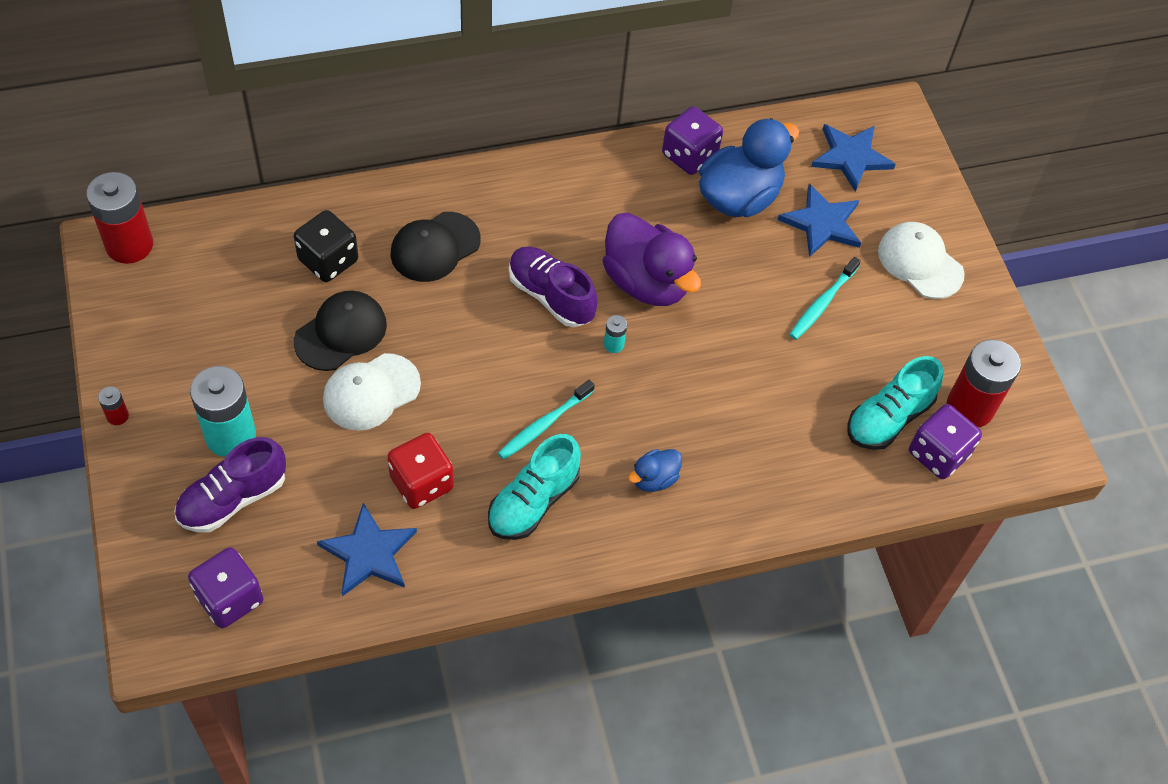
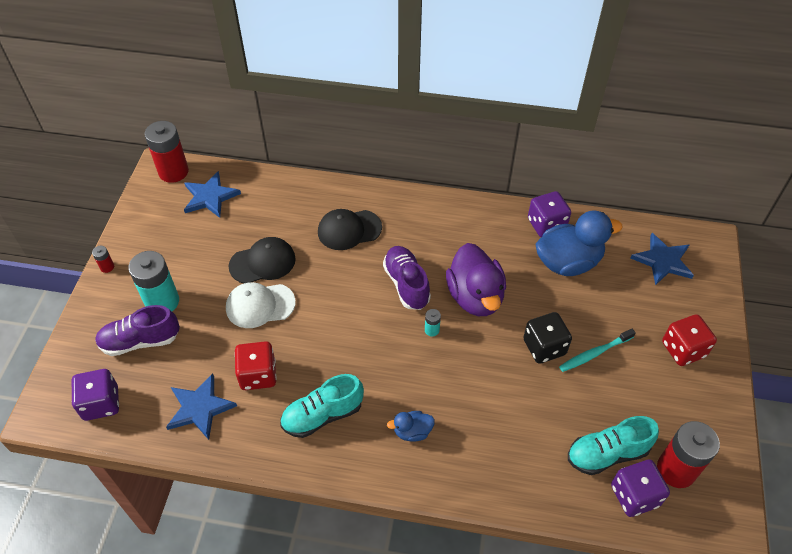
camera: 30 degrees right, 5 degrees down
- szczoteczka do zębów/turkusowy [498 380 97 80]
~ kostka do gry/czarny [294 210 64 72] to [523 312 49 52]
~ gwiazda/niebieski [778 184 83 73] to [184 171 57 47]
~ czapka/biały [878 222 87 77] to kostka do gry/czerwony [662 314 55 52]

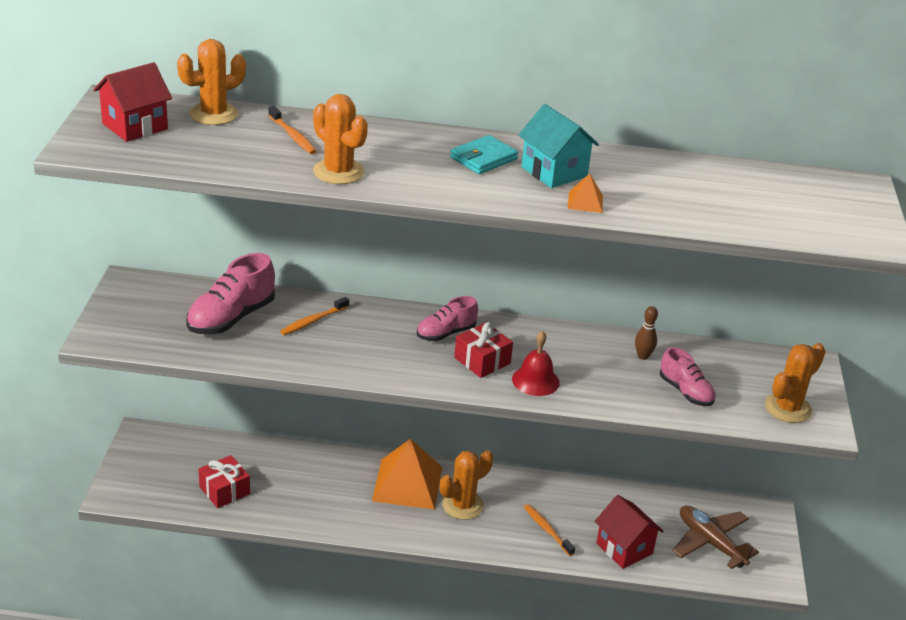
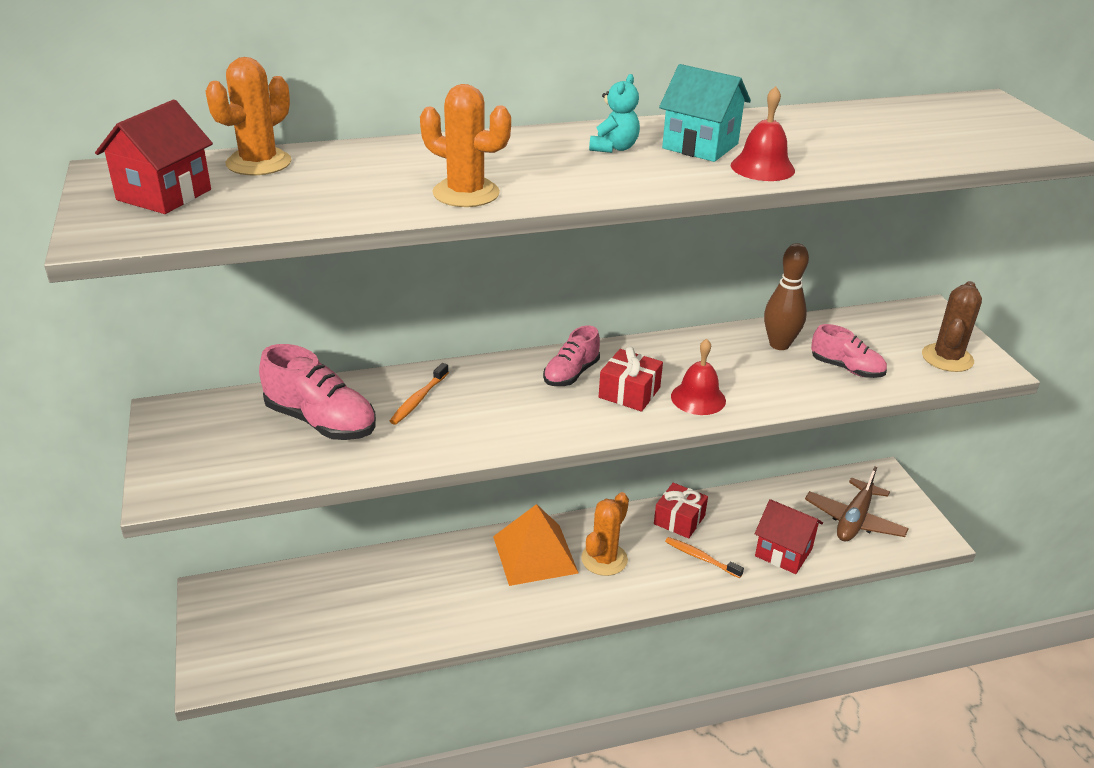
camera: 20 degrees left, 0 degrees up
- szczoteczka do zębów/pomarańczowy [268 106 49 48]
~ prezent/czerwony [199 455 51 53] to [654 483 54 56]
~ portfel/turkusowy [450 135 68 39] to miś/turkusowy [589 74 51 79]
~ piramida/pomarańczowy [568 173 35 40] to dzwonek/czerwony [731 86 64 95]
~ kaktus/pomarańczowy [765 343 61 80] to kaktus/brązowy [922 281 60 91]
~ but/różowy [186 253 89 82] = [259 344 117 96] 75 degrees counterclockwise
~ samolot/brązowy [672 505 87 64] = [805 466 104 75] 90 degrees counterclockwise
~ kręgiel/brązowy [635 306 23 54] = [764 243 45 107] x1.69

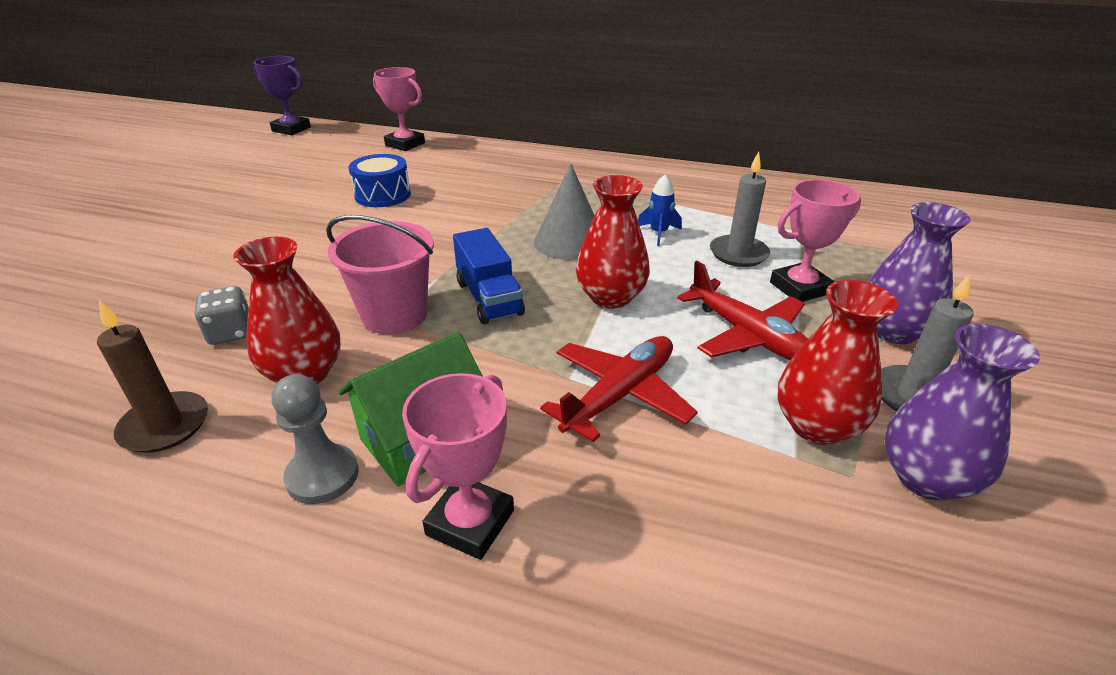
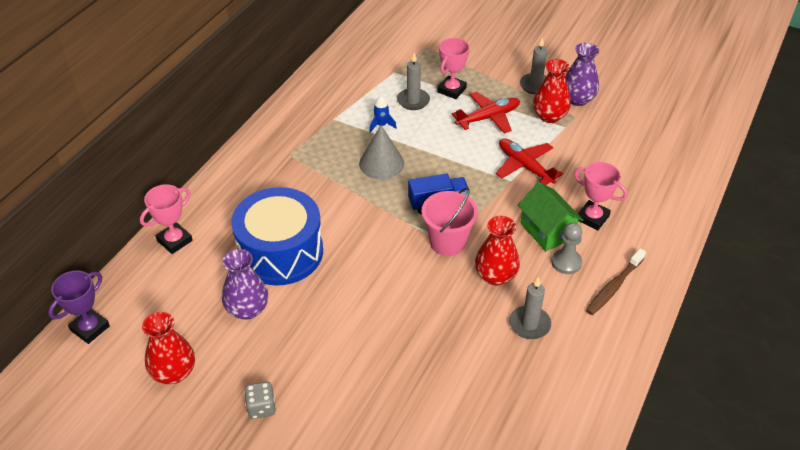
camera: 80 degrees left, 10 degrees up
+ szczoteczka do zębów/brązowy [586 248 60 67]
~ kostka do gry/szary [194 286 55 59] to [244 382 32 37]
~ wazon/czerwony [576 175 74 134] to [142 312 53 72]
~ wazon/fioletowy [868 202 103 142] to [222 249 46 71]
~ świeca/brązowy [97 300 111 153] to świeca/szary [509 277 42 62]
~ puchar/różowy [770 179 91 123] = [437 38 33 61] 45 degrees clockwise
~ bęben/niebieski [349 154 62 53] = [231 187 92 99] x1.98

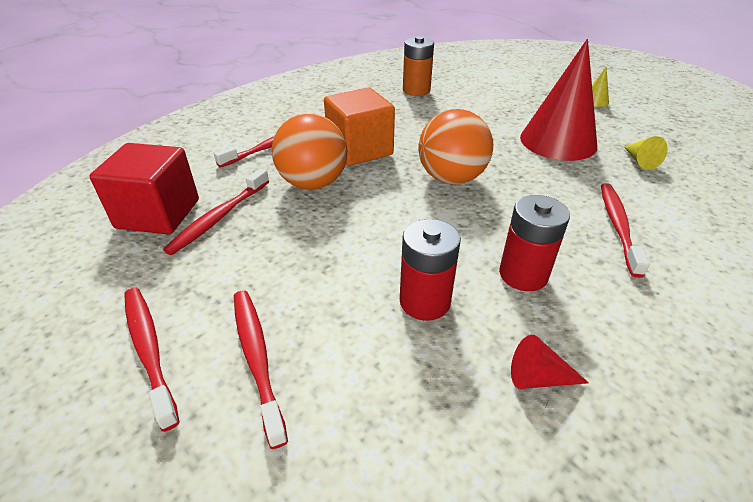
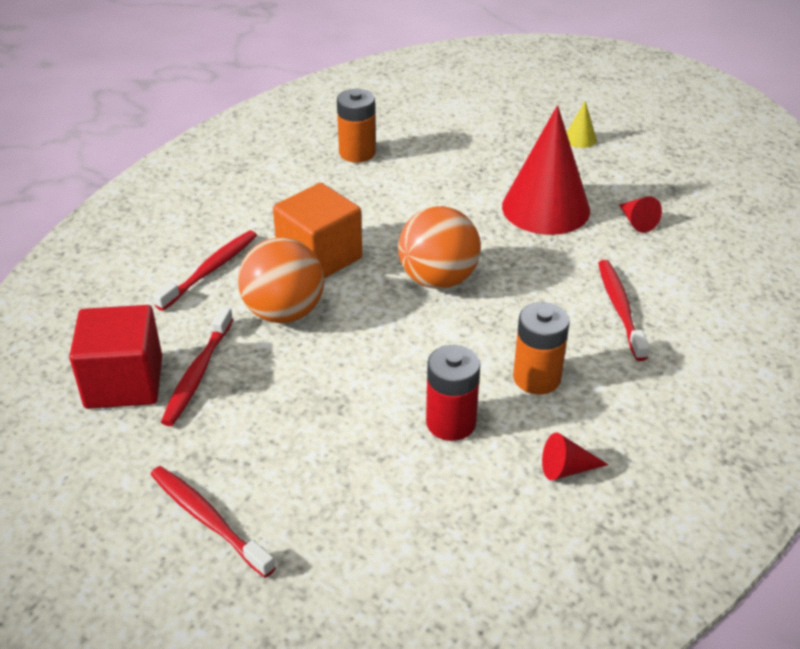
camera: 15 degrees left, 0 degrees up
- szczoteczka do zębów/czerwony [234 290 54 159]
~ bateria/czerwony [499 195 71 96] to bateria/pomarańczowy [513 302 57 92]
~ stożek/żółty [624 136 44 34] to stożek/czerwony [619 196 43 37]

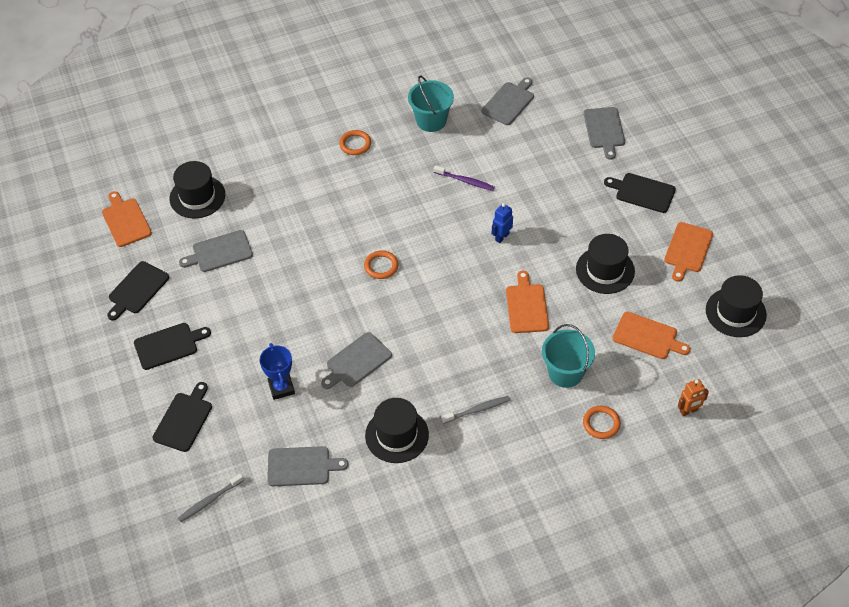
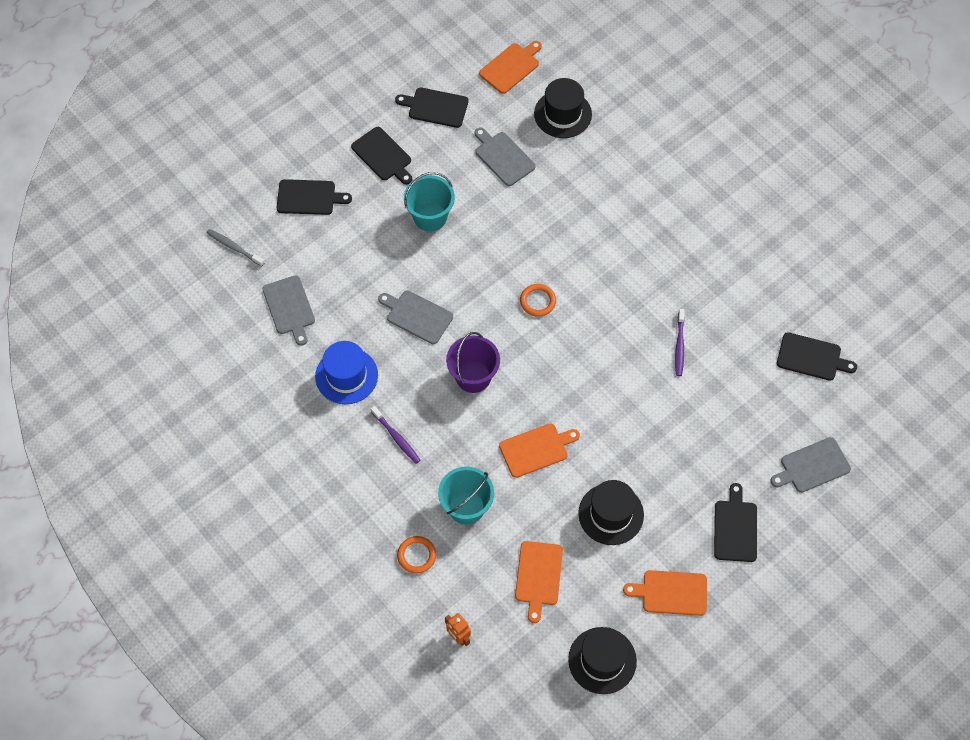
camera: 70 degrees right, 10 degrees up
- puchar/niebieski [260 343 35 57]
- pierścień/pomarańczowy [339 130 32 25]
- robot/niebieski [492 203 21 40]
+ wiadro/fioletowy [446 332 54 61]
~ wiadro/turkusowy [408 75 46 57] to [404 172 51 60]
~ kapelusz/czarny [365 398 64 65] to kapelusz/niebieski [315 341 63 63]
~ szczoteczka do zębów/szary [441 396 69 28] to szczoteczka do zębów/fioletowy [371 406 49 58]
~ deska do krojenia/szary [482 77 52 48] to deska do krojenia/czarny [777 332 80 49]

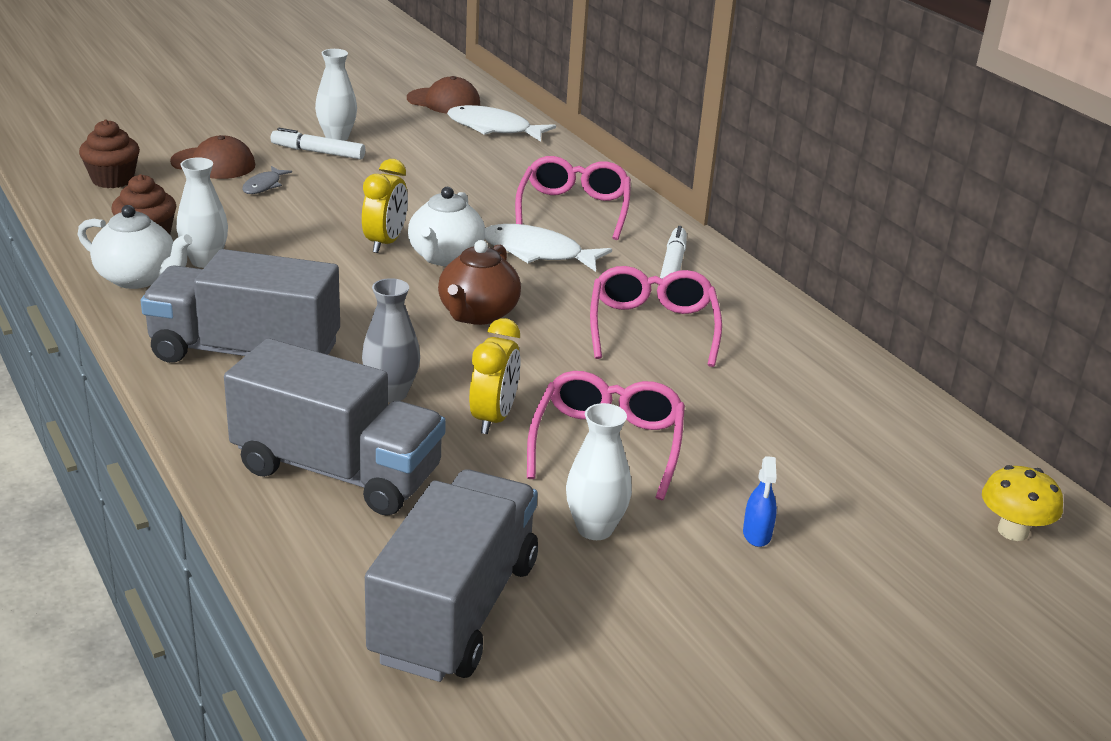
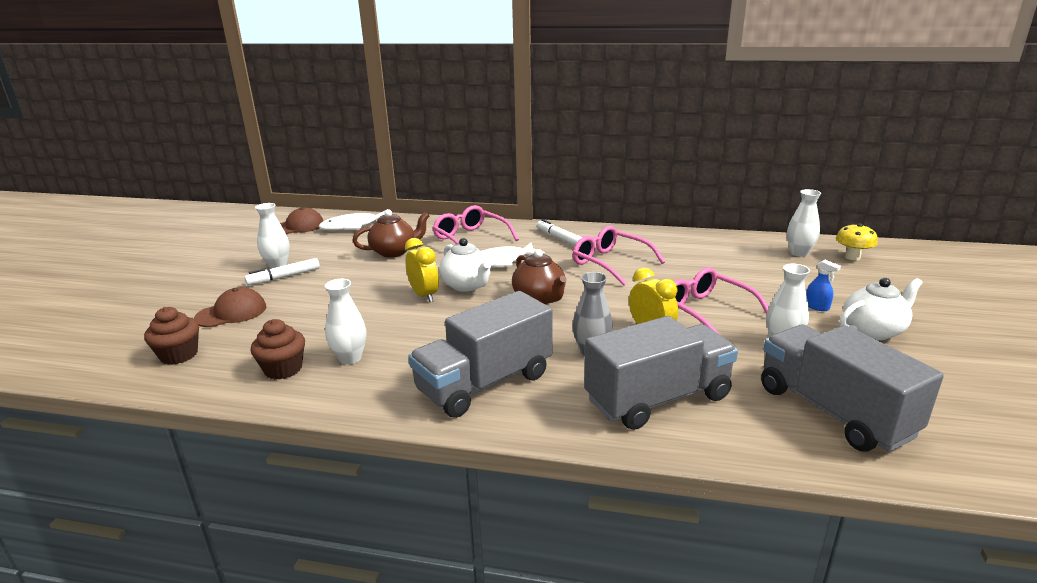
camera: 45 degrees left, 5 degrees down
- ryba/szary [242 166 50 28]
+ imbryk/brązowy [352 209 77 49]
+ wazon/biały [787 189 34 68]
~ imbryk/biały [77 205 115 84] to [840 278 83 62]

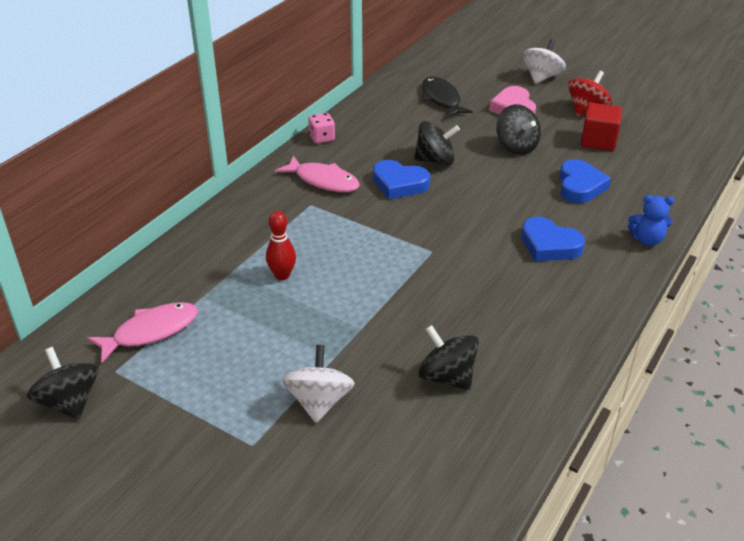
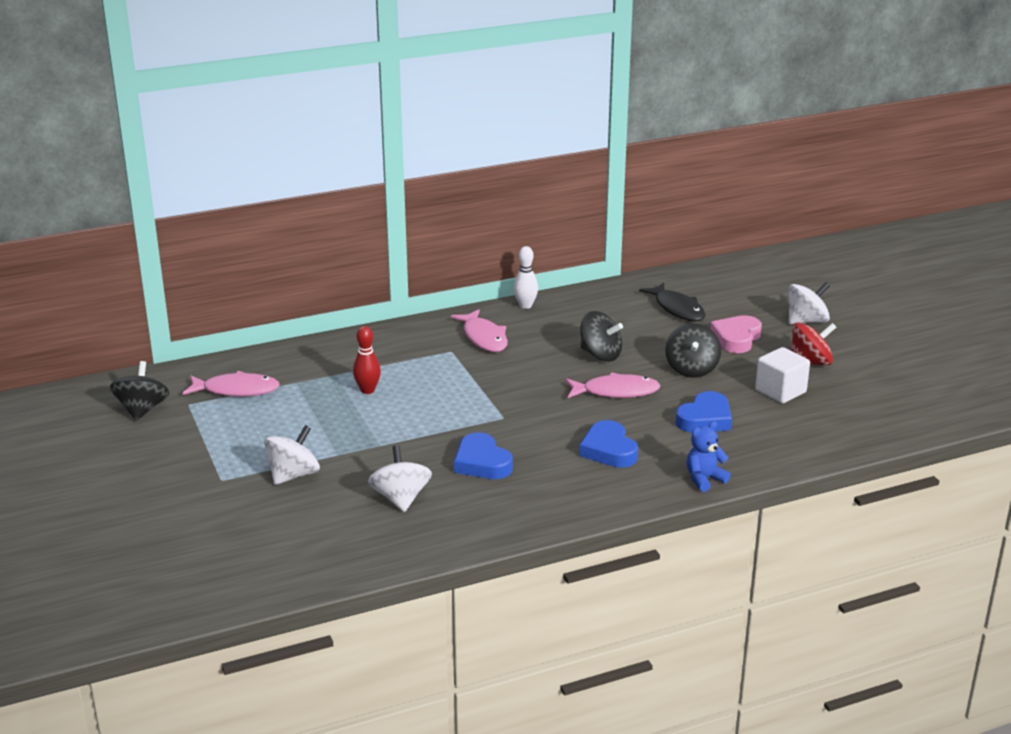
camera: 35 degrees right, 10 degrees down
+ ryba/różowy [565 372 96 26]
~ serce/niebieski [373 160 57 39] to [454 433 59 46]
~ kostka do gry/różowy [308 113 27 31] to kręgiel/biały [513 246 25 63]
~ bączek/czarny [418 325 61 65] to bączek/biały [368 445 64 67]
~ sześcian/czerwony [581 103 41 48] to sześcian/biały [755 347 55 56]
~ ryba/czarny [422 76 51 42] = [639 283 67 39] 135 degrees clockwise
~ miś/niebieski [628 195 47 51] = [687 421 44 71] 105 degrees clockwise

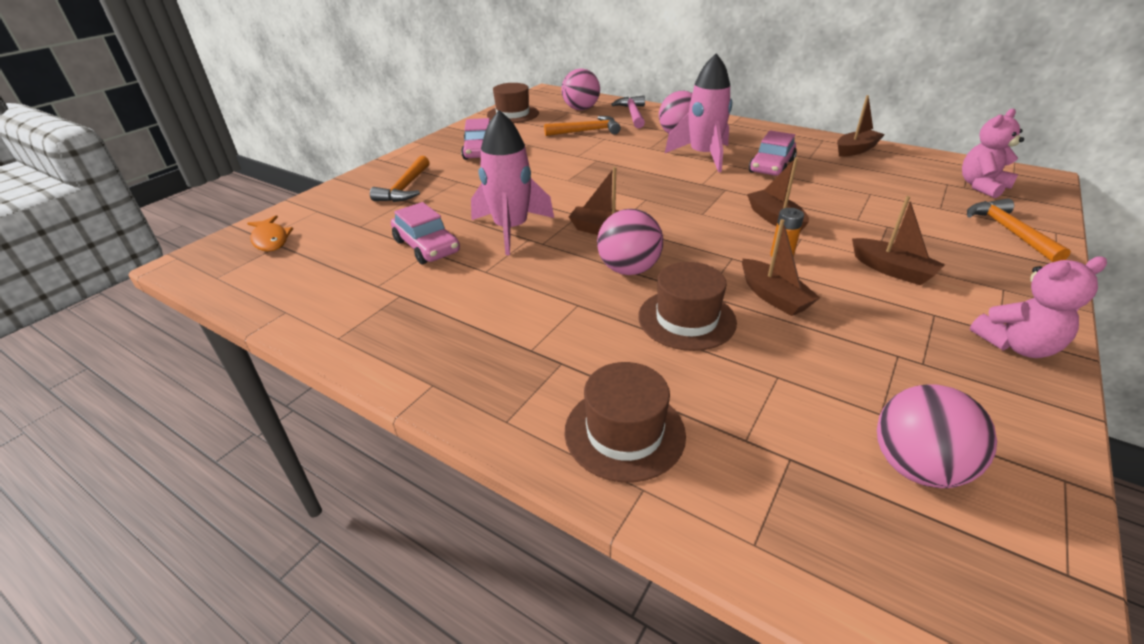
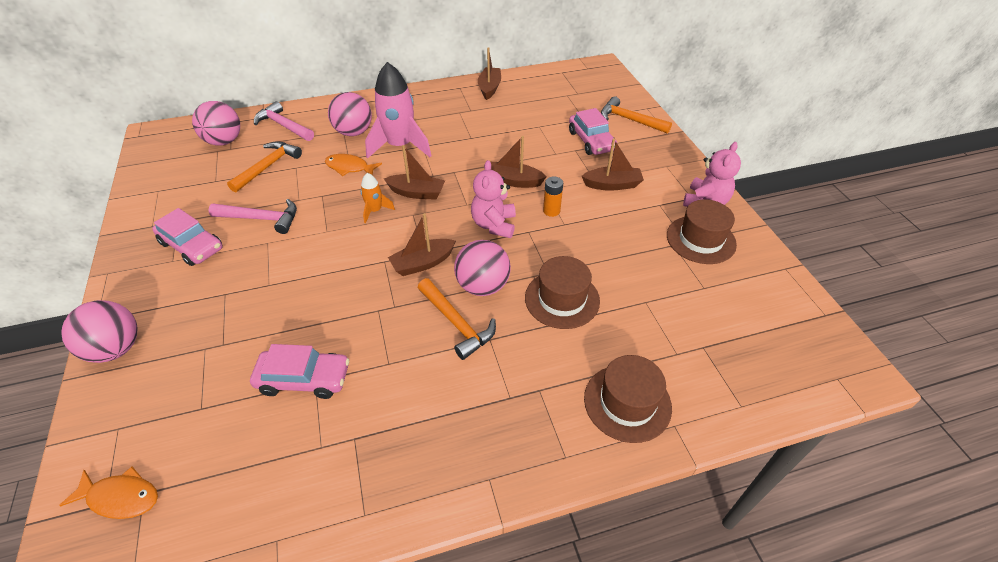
camera: 50 degrees left, 10 degrees up
- rakieta/różowy [471 110 83 145]
+ młotek/różowy [208 199 89 35]
+ ryba/pomarańczowy [325 154 57 22]
+ rakieta/pomarańczowy [361 173 34 50]
~ młotek/pomarańczowy [370 156 60 46] to [418 278 78 82]
~ kapelusz/brązowy [487 83 52 40] to [667 199 70 65]
~ łódka/brązowy [742 219 78 97] to [384 145 61 55]
~ samochód/różowy [749 130 48 46] to [569 108 49 47]
~ piłka/różowy [877 384 120 104] to [61 300 77 63]
~ miś/różowy [962 109 62 89] to [471 160 45 78]

